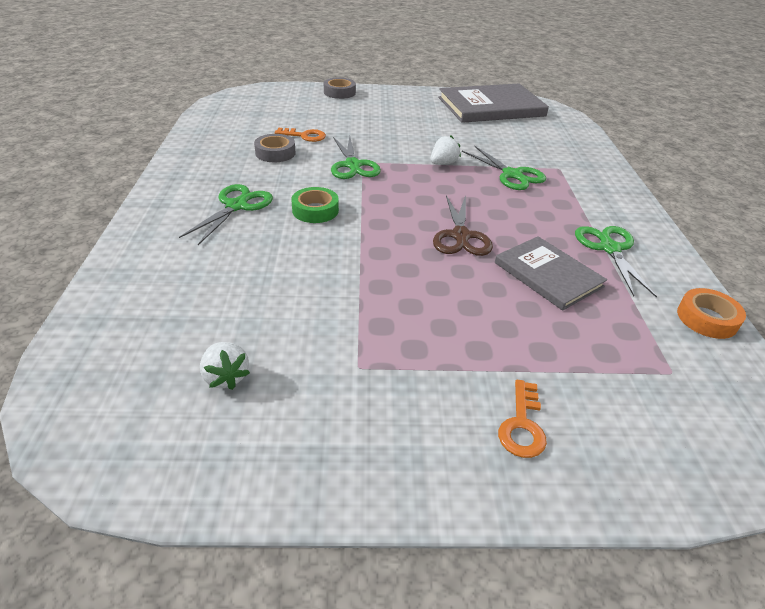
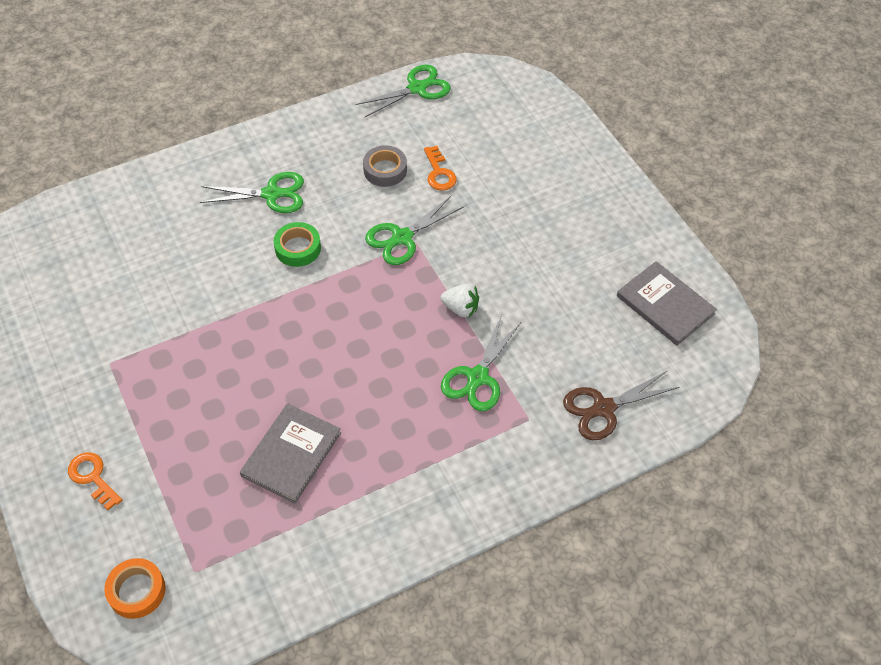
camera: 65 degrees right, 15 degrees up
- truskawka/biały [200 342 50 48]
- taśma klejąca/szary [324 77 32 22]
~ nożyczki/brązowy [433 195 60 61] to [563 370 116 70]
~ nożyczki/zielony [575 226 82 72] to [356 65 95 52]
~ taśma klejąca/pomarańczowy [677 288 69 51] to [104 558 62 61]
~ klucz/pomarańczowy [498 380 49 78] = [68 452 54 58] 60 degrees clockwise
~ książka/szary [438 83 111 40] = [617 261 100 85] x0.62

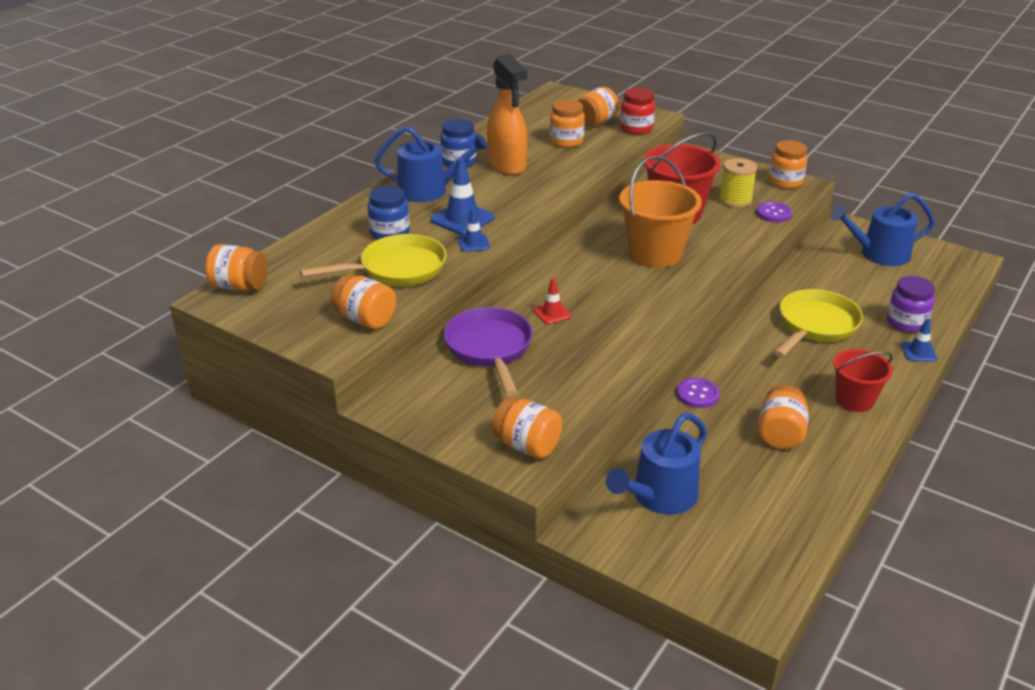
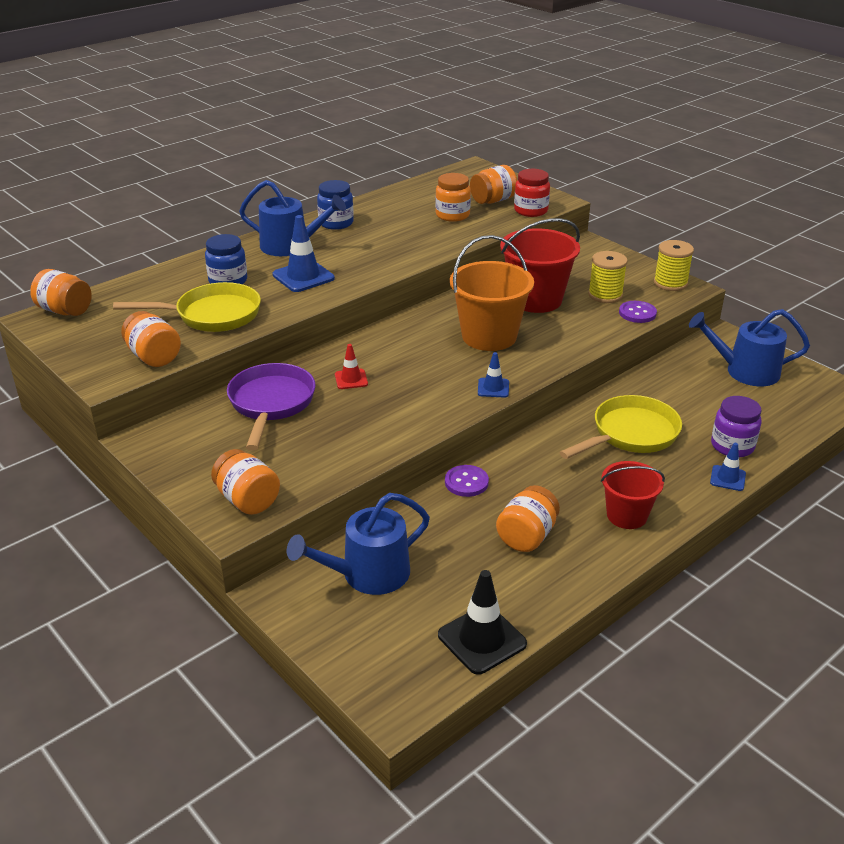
camera: 15 degrees right, 0 degrees up
- spryskiwacz/pomarańczowy [487 54 40 121]
+ pachołek/czarny [438 570 89 105]
~ pachołek/niebieski [458 208 32 44] to [478 352 31 46]
~ słoik/pomarańczowy [769 140 38 49] to szpulka/żółty [654 240 40 51]

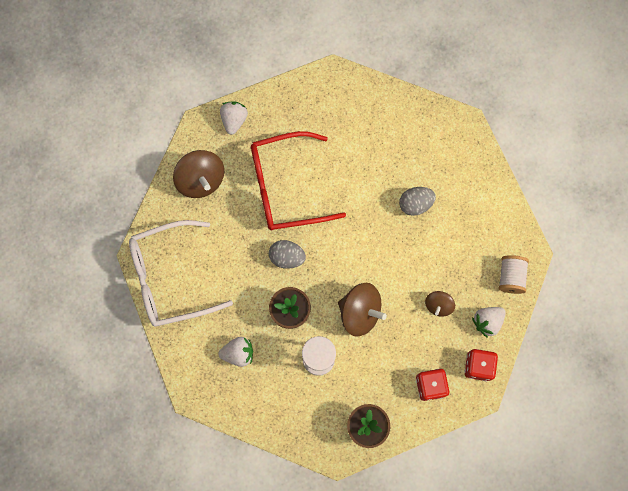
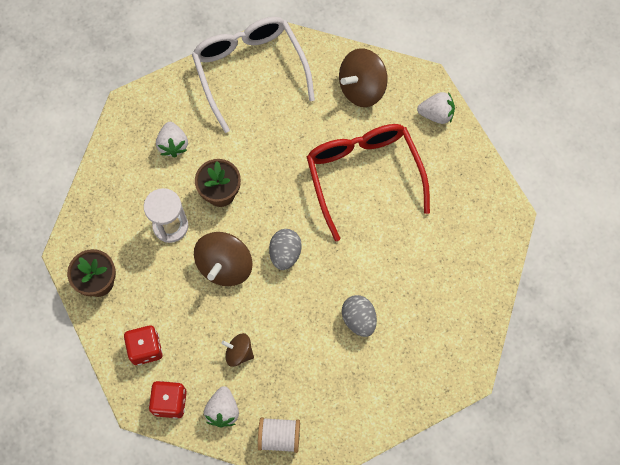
camera: 85 degrees right, 5 degrees down
~ jajko/szary [269 240 37 29] to [269 229 33 41]
~ truskawka/biały [472 307 34 31] = [204 386 35 41] 135 degrees counterclockwise

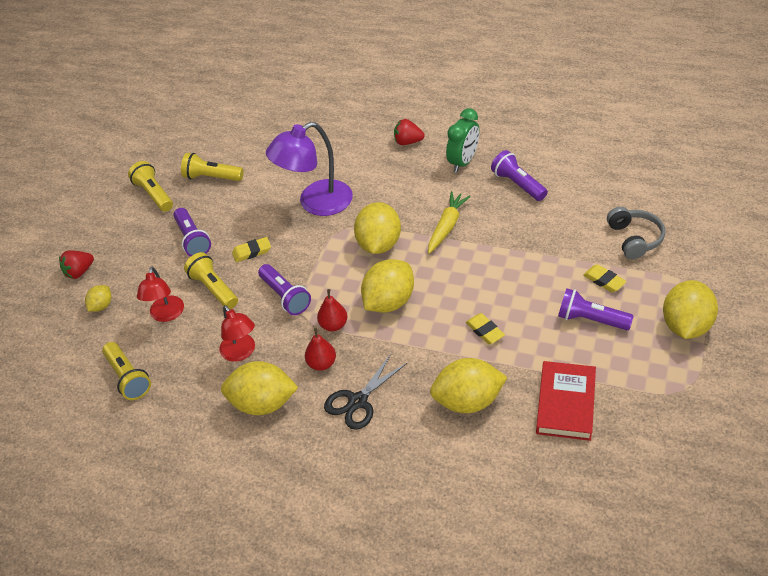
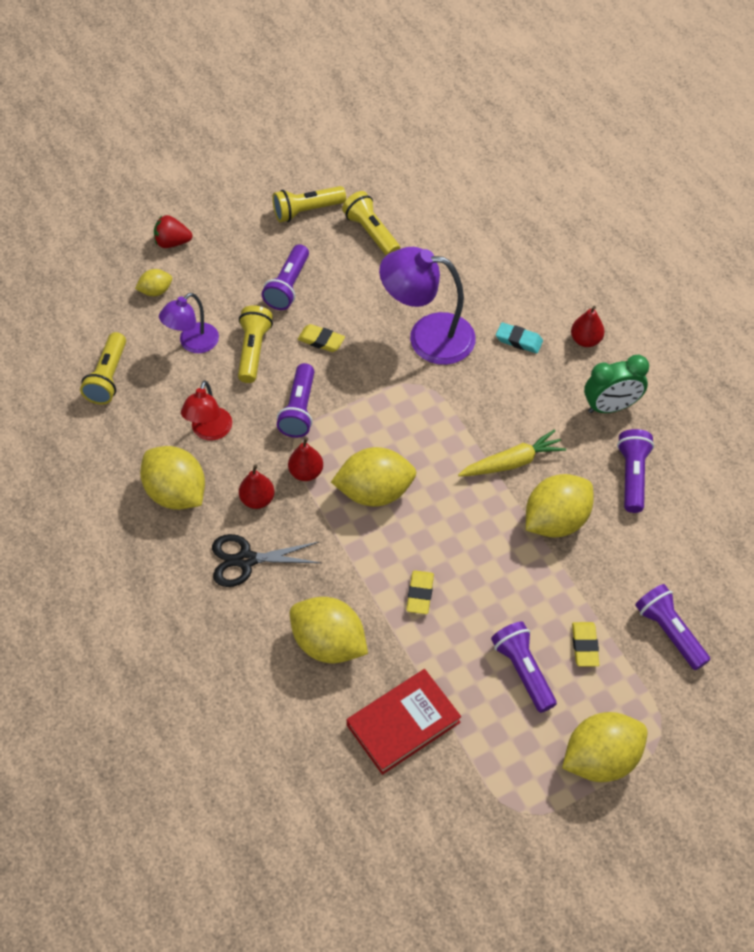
camera: 40 degrees right, 10 degrees up
+ gumka do mazania/turkusowy [496 322 47 31]
~ cytryna/żółty [354 202 47 52] to [526 474 68 64]
~ truskawka/czerwony [394 119 31 26] to gruszka/czerwony [571 306 34 41]
~ słuchawki/szary [607 207 58 52] to latarka/fioletowy [635 584 75 86]
~ lampka/czerwony [137 267 47 55] to lampka/fioletowy [159 293 60 60]
~ latarka/żółty [128 161 45 51] = [272 186 74 36] 120 degrees counterclockwise

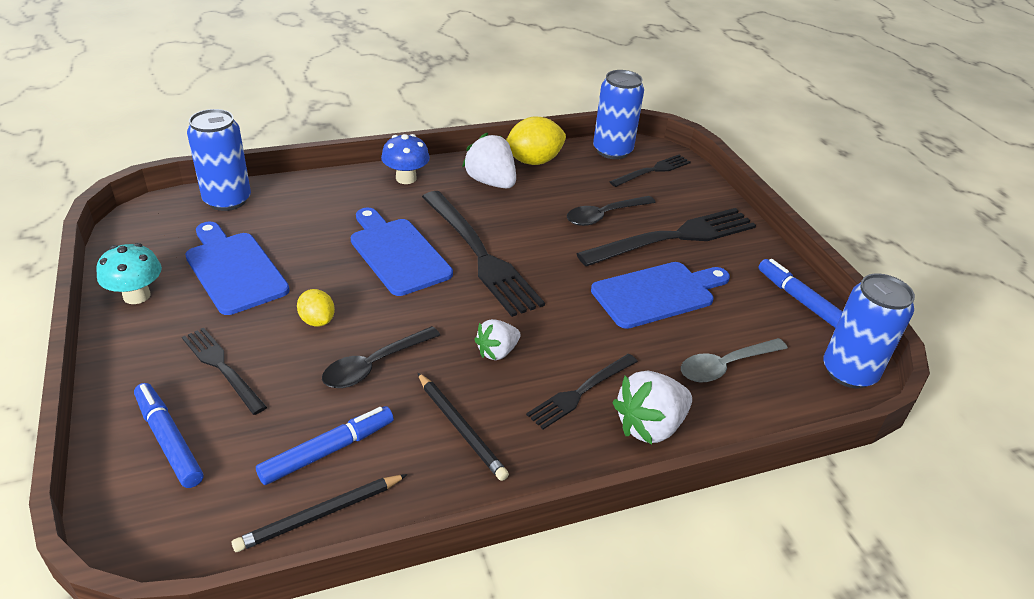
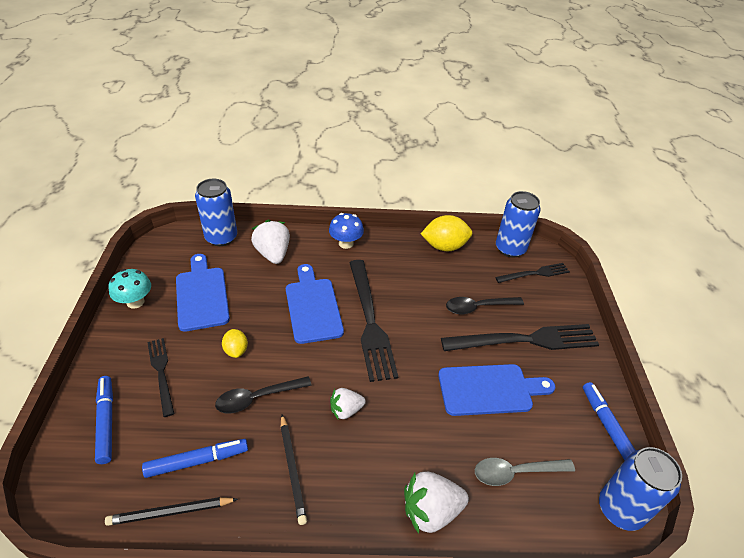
camera: 20 degrees right, 5 degrees up
- widelec/czarny [526 354 112 75]
~ truskawka/biały [462 133 54 55] to [251 220 39 44]

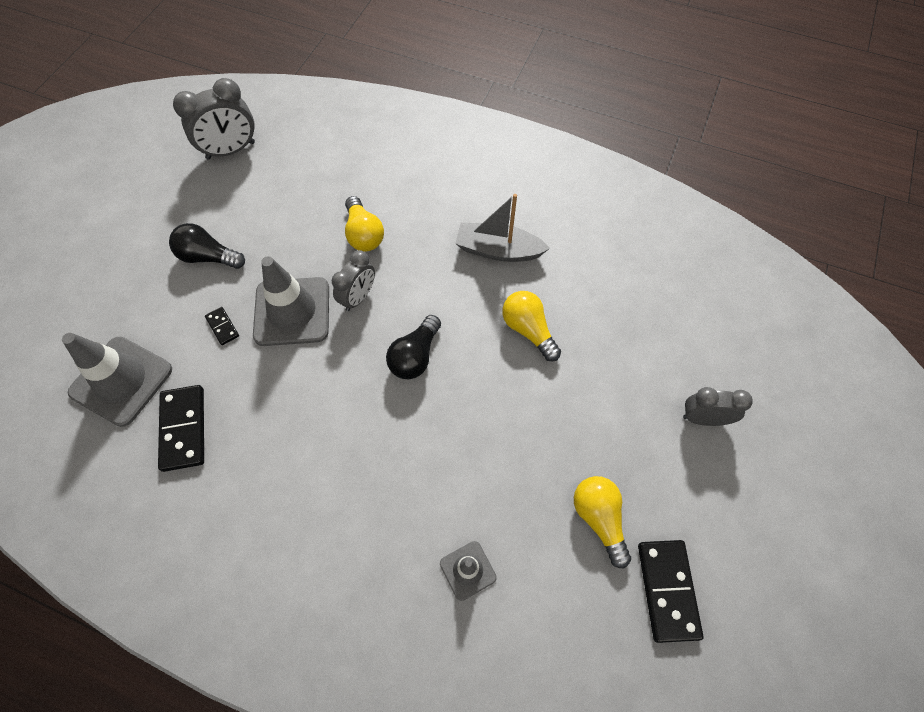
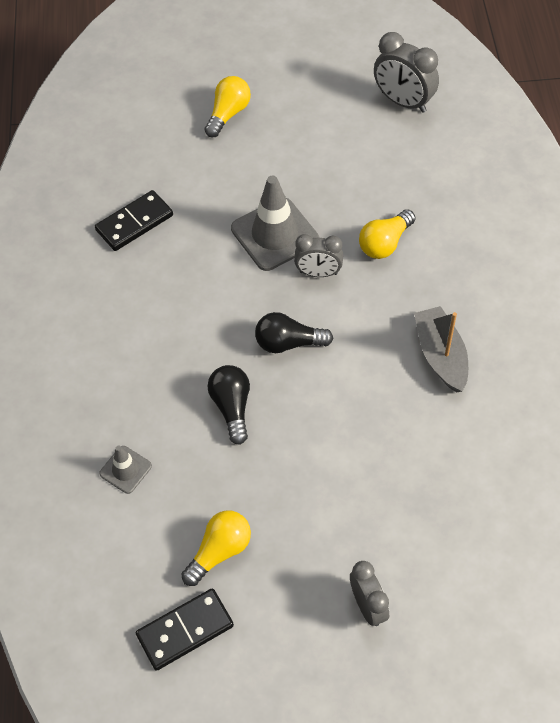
camera: 65 degrees right, 5 degrees down
- pachołek/szary [62 333 110 94]
- kostka domina/czarny [205 307 34 38]
~ żarówka/czarny [169 223 76 46] to [207 365 43 80]
~ żarówka/żółty [502 291 59 70] to [205 76 46 61]

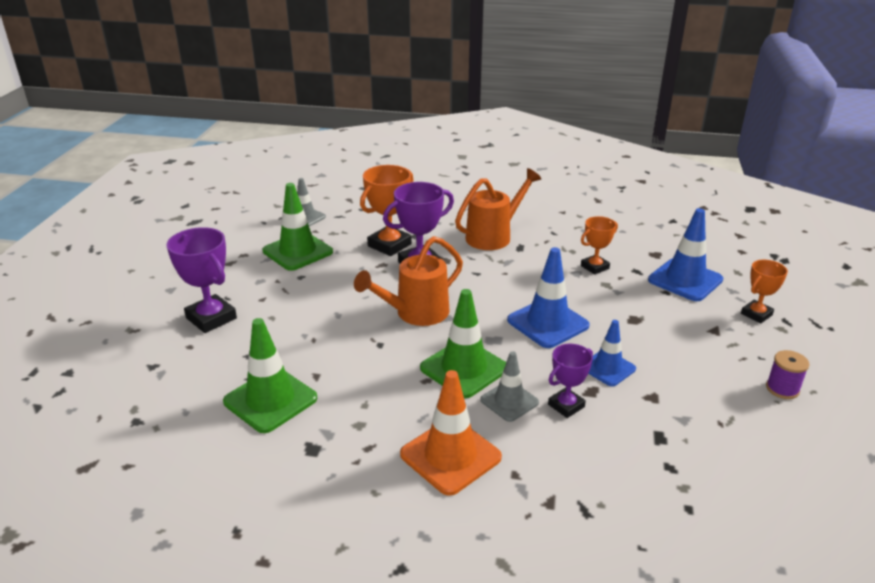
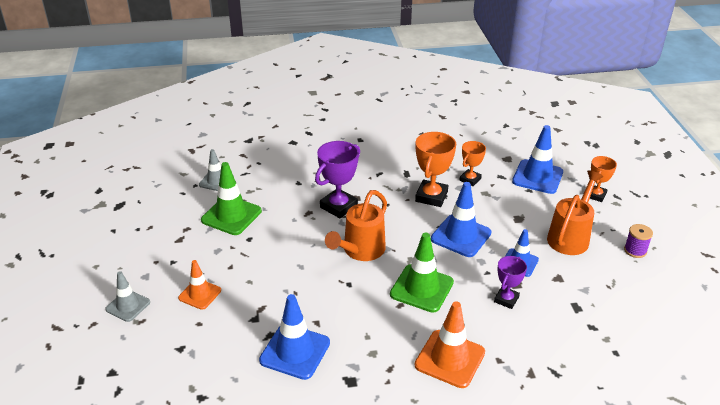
camera: 20 degrees left, 5 degrees up
~ puchar/pomarańczowy [360 165 54 91] to [415 132 41 75]
~ konewka/pomarańczowy [455 168 86 82] to [547 170 56 85]
~ pachołek/szary [480 351 59 71] to [105 271 45 51]
~ puchar/fioletowy [166 227 71 106] to pachołek/pomarańczowy [178 260 43 50]
~ pachołek/zielony [223 318 95 115] to pachołek/niebieski [259 294 71 86]

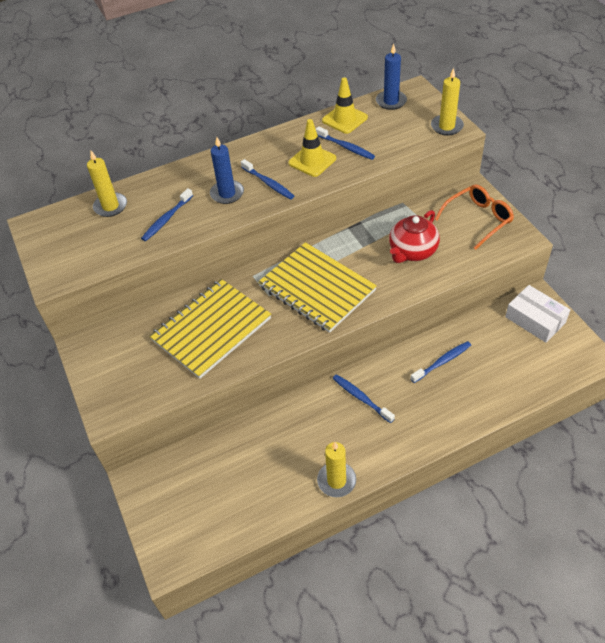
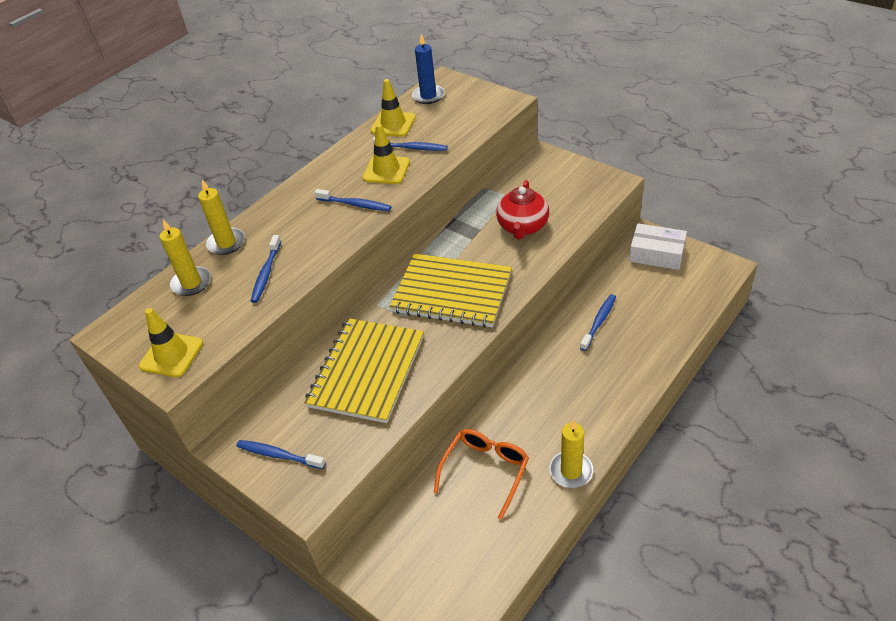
camera: 25 degrees left, 5 degrees down
- świeca/niebieski [210 137 34 67]
+ pachołek/żółty [139 308 64 69]
~ szczoteczka do zębów/niebieski [333 374 62 49] to [236 440 90 29]
~ świeca/żółty [431 68 33 68] to [198 179 47 76]
~ okulary/pomarańczowy [435 184 79 66] to [434 429 95 91]

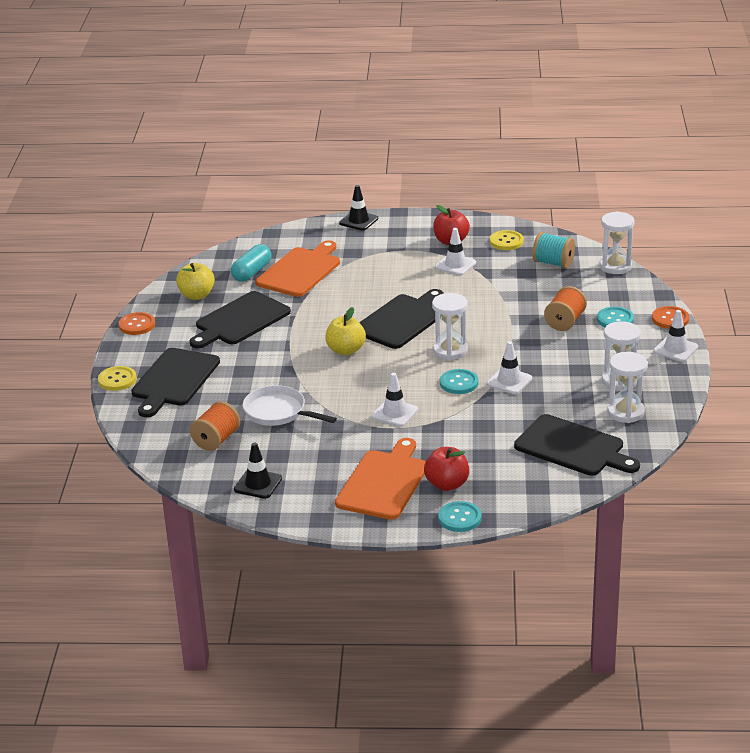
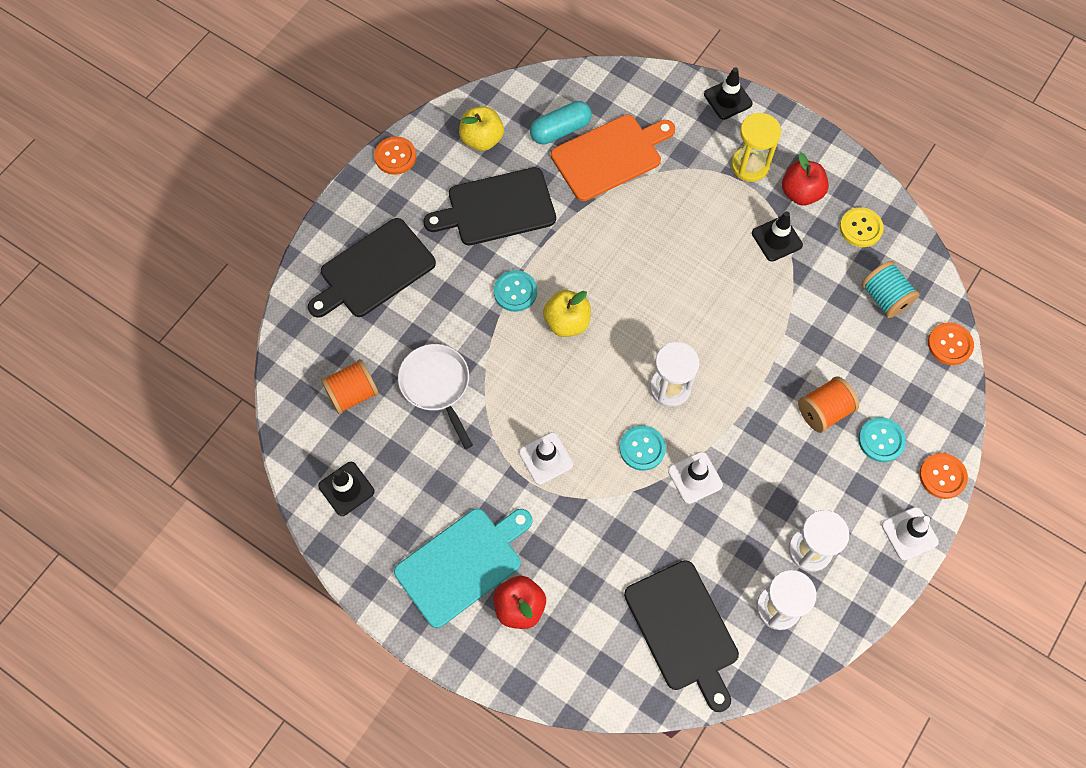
camera: 30 degrees right, 35 degrees up
- guzik/żółty [98 366 39 25]
- deska do krojenia/czarny [359 289 85 60]
+ klepsydra/żółty [731 113 50 69]
~ guzik/turkusowy [438 501 44 31] to [494 270 43 42]
~ klepsydra/biały [600 211 35 63] to guzik/pomarańczowy [928 322 46 43]
~ deska do krojenia/pomarańczowy [335 438 91 82] to deska do krojenia/turkusowy [394 509 138 119]
~ pachołek/biały [435 228 41 48] to pachołek/czarny [752 211 51 51]

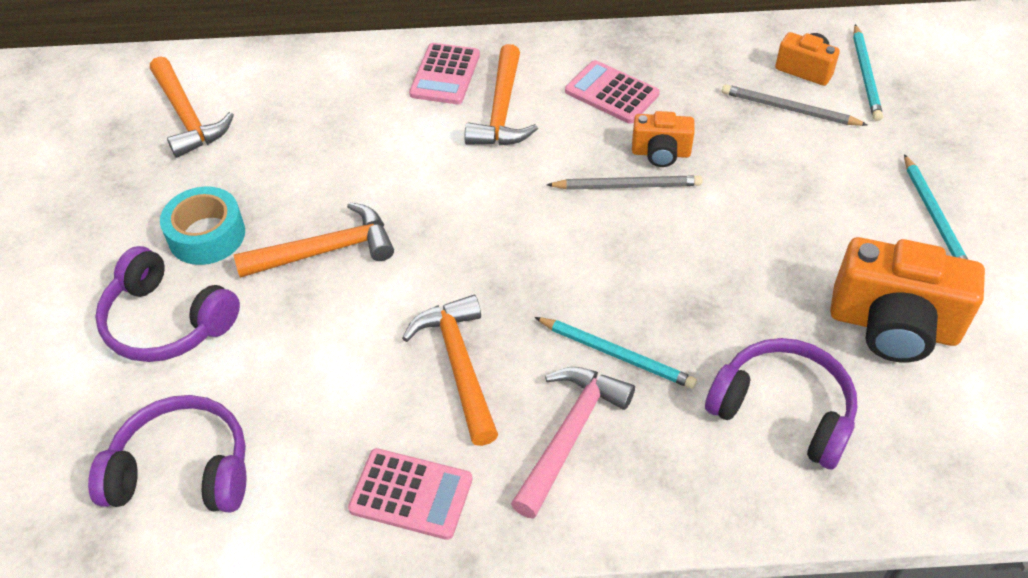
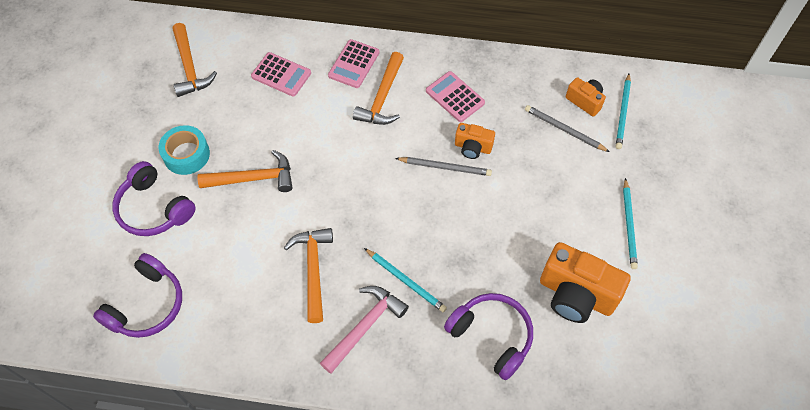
camera: 10 degrees right, 10 degrees up
~ kalkulator/różowy [348 448 124 92] to [251 52 60 45]
~ słuchawki/fioletowy [88 395 159 117] = [93 253 89 85] 105 degrees clockwise

